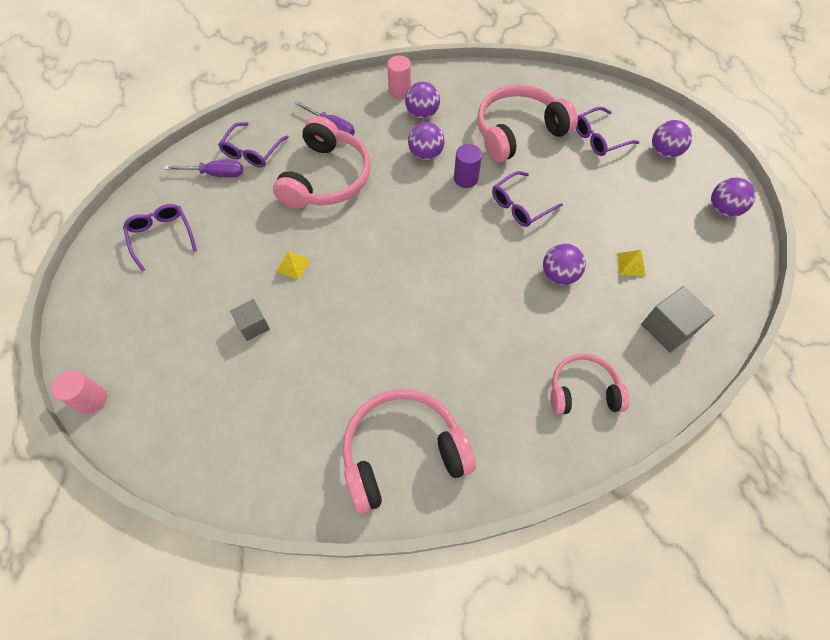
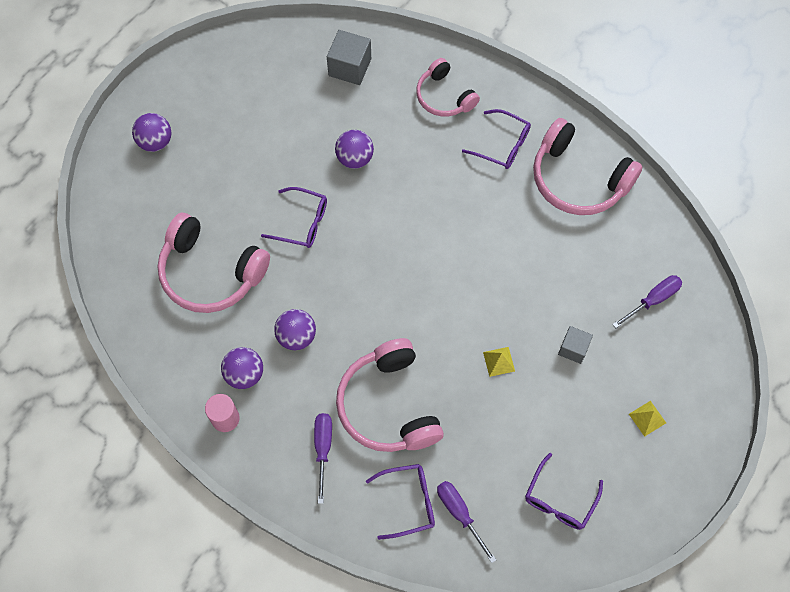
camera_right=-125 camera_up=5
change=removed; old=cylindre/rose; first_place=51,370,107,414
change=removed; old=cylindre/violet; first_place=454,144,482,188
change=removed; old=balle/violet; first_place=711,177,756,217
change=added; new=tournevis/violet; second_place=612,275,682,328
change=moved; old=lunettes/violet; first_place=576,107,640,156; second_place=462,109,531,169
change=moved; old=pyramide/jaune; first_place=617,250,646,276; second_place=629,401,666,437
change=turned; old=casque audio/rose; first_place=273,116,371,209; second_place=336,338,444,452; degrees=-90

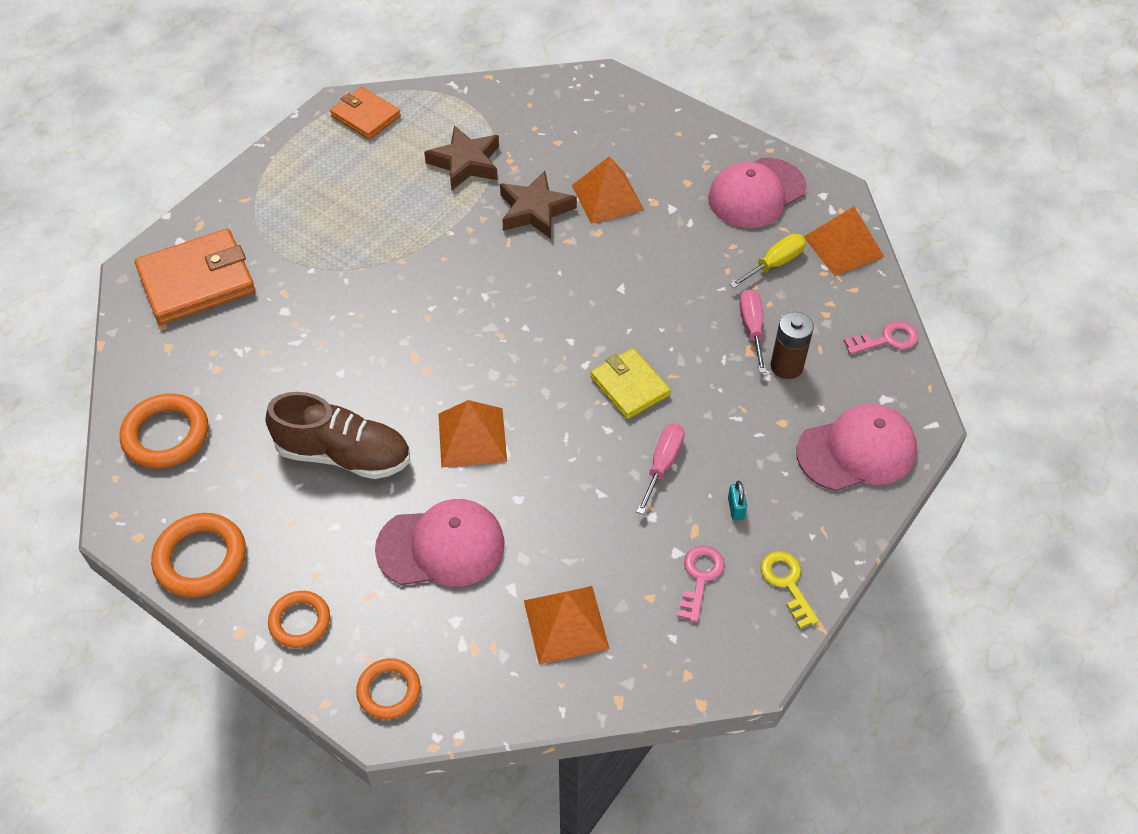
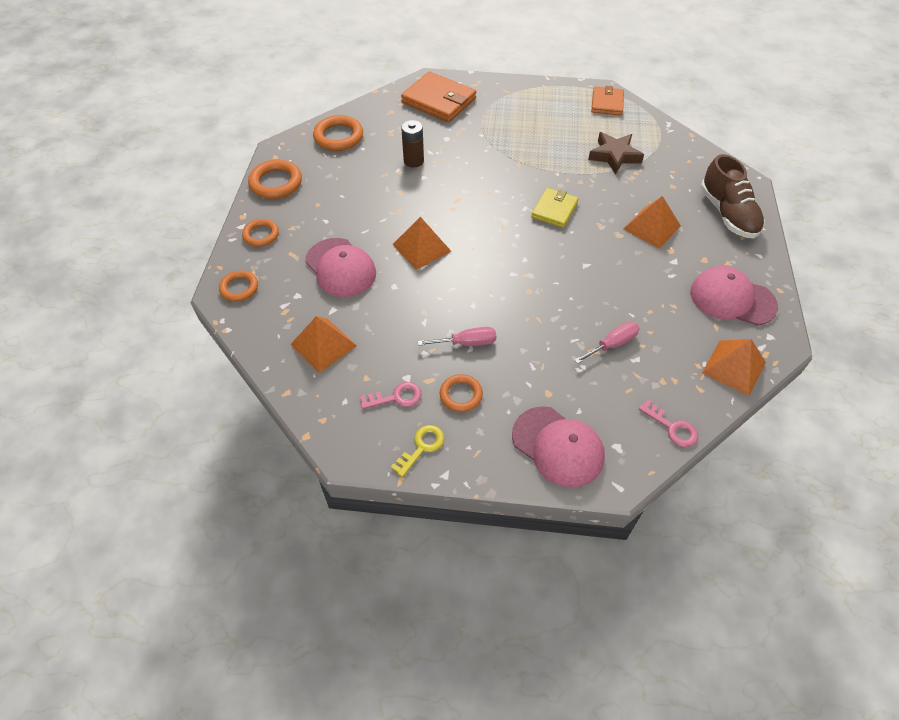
camera_right=60 camera_up=0
change=removed; old=étoile/marron; first_place=500,171,577,239
change=removed; old=tournevis/jaune; first_place=730,234,806,288
change=moved; old=chaussure/marron; first_place=266,392,410,479; second_place=700,154,764,239
change=moved; old=portefeuille/jaune; first_place=590,348,671,419; second_place=531,188,579,228
change=moved; old=pile/marron; first_place=770,312,814,379; second_place=401,120,424,168
change=replaced; old=cadenas/turquoise; new=anneau/orange; first_place=728,481,747,520; second_place=440,374,483,412

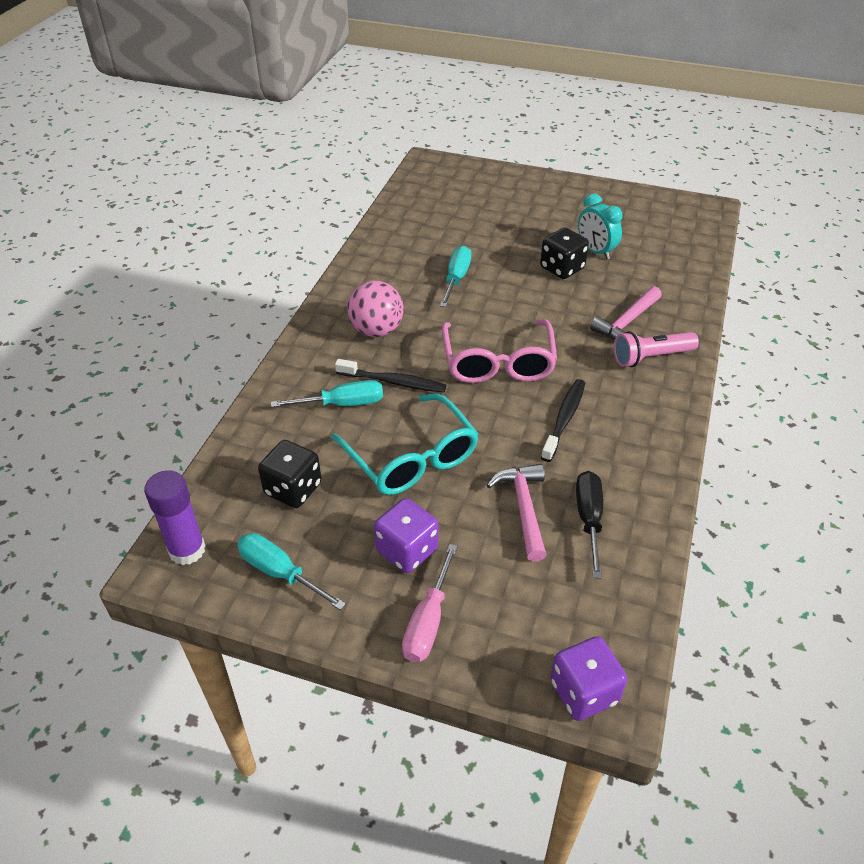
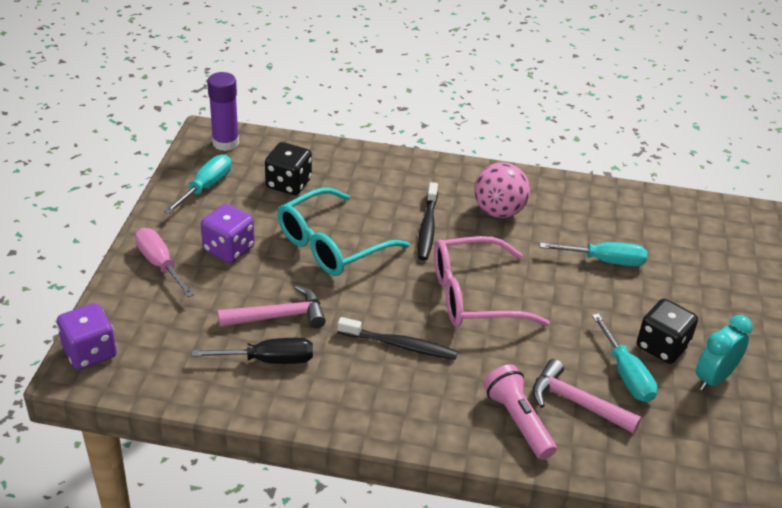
camera_right=80 camera_up=-5
change=moved; old=tournevis/turquoise; first_place=271,380,383,407; second_place=592,314,657,402
change=turned; old=tournevis/rose; first_place=402,544,458,662; second_place=135,228,194,297; degrees=45

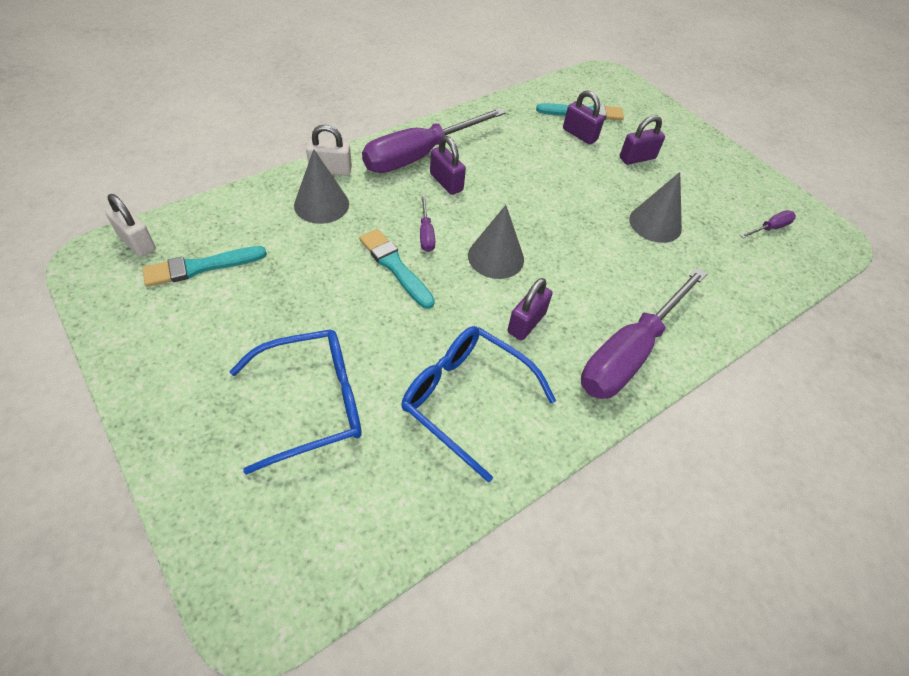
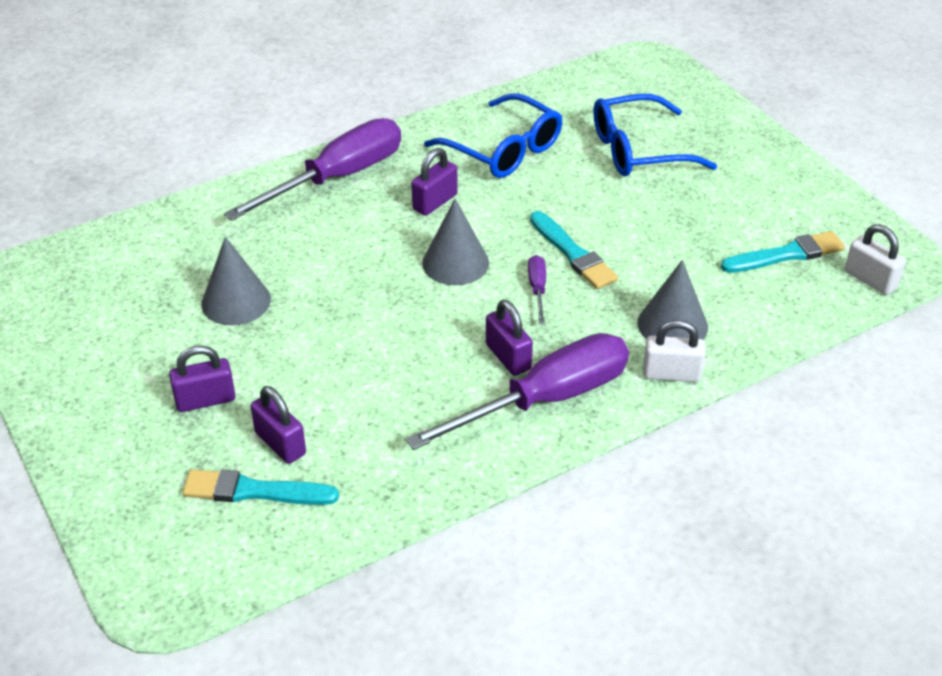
camera_right=-170 camera_up=-10
change=removed; old=tournevis/violet; first_place=740,210,796,238

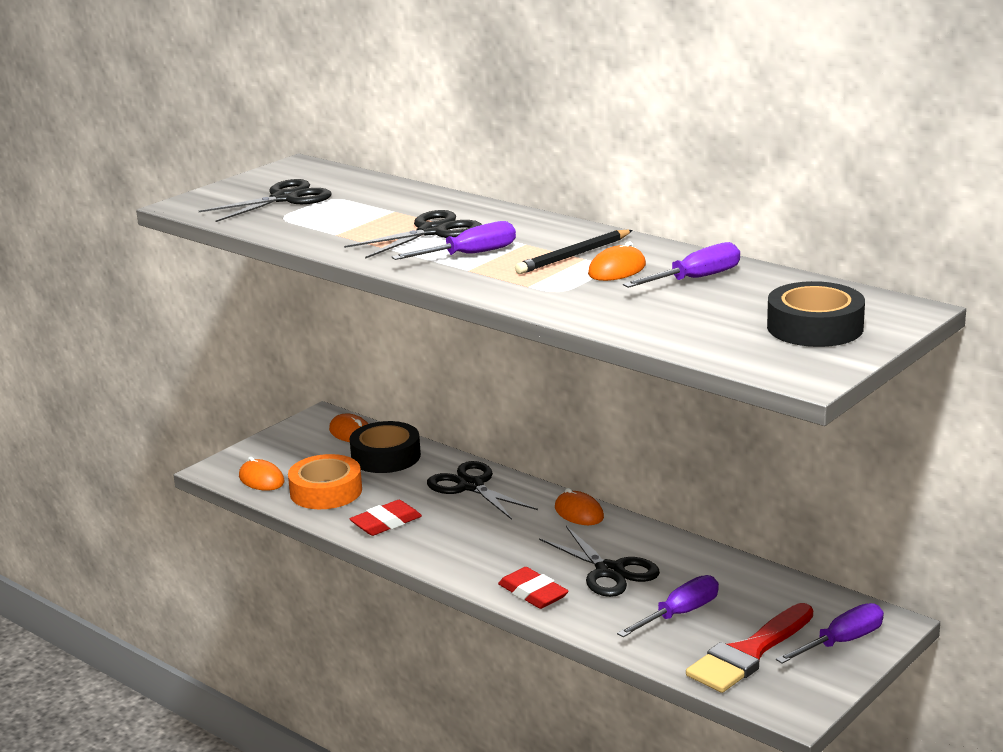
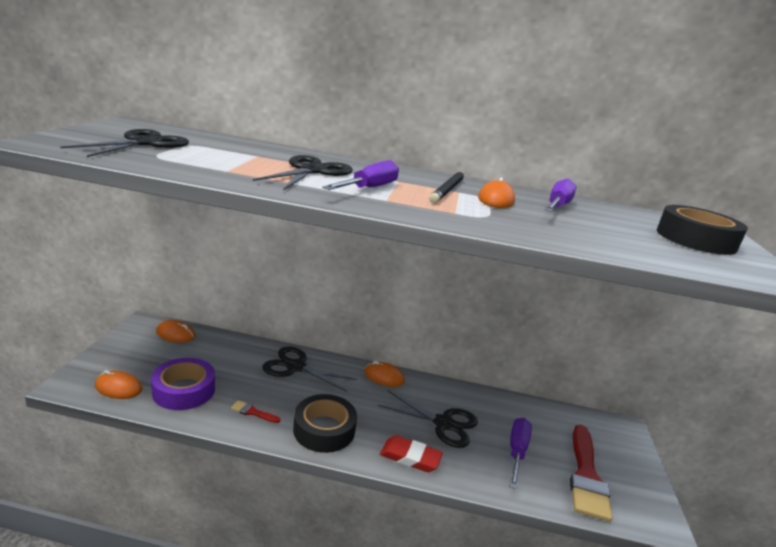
camera_right=-35 camera_up=0
change=removed; old=tournevis/violet; first_place=776,603,884,663
change=moved; old=ruban adhésif/noir; first_place=350,421,421,473; second_place=293,394,357,453
change=replaced; old=gomme/rouge; new=pinceau/rouge; first_place=350,500,422,536; second_place=231,400,280,423
change=recoloured; old=ruban adhésif/orange; new=ruban adhésif/violet; first_place=288,454,362,509; second_place=151,358,215,410

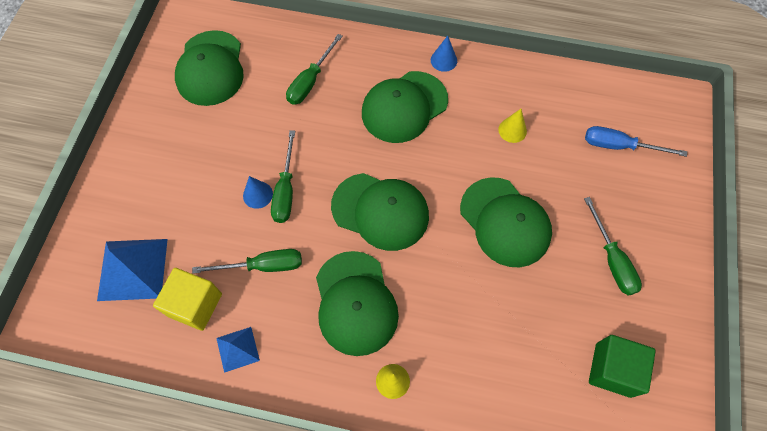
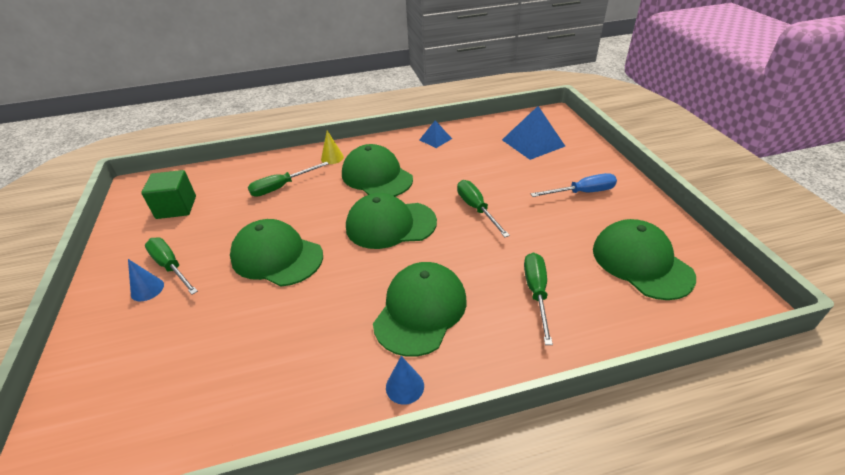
camera_right=155 camera_up=-25
change=removed; old=cube/jaune; first_place=153,268,222,331
change=removed; old=cône/jaune; first_place=498,109,527,143
change=moved; old=tournevis/vert; first_place=192,249,302,274; second_place=248,162,329,197
change=moved; old=cône/bleu; first_place=243,176,273,209; second_place=128,259,164,301
change=moved; old=tournevis/bleu; first_place=585,126,687,157; second_place=531,173,617,197

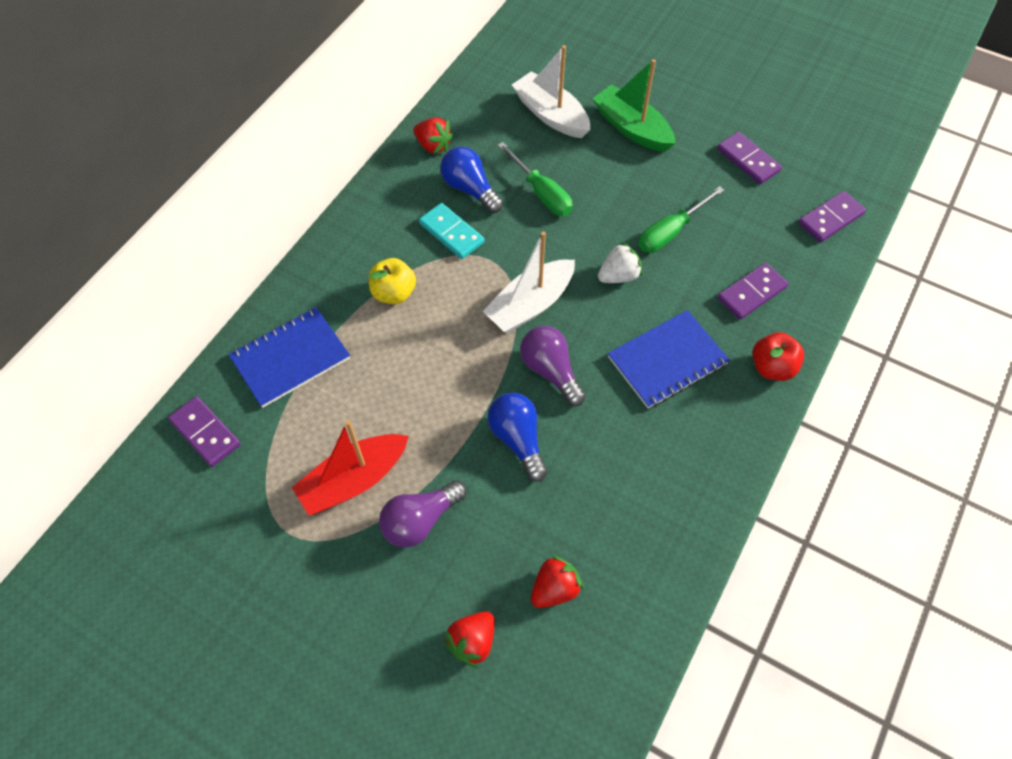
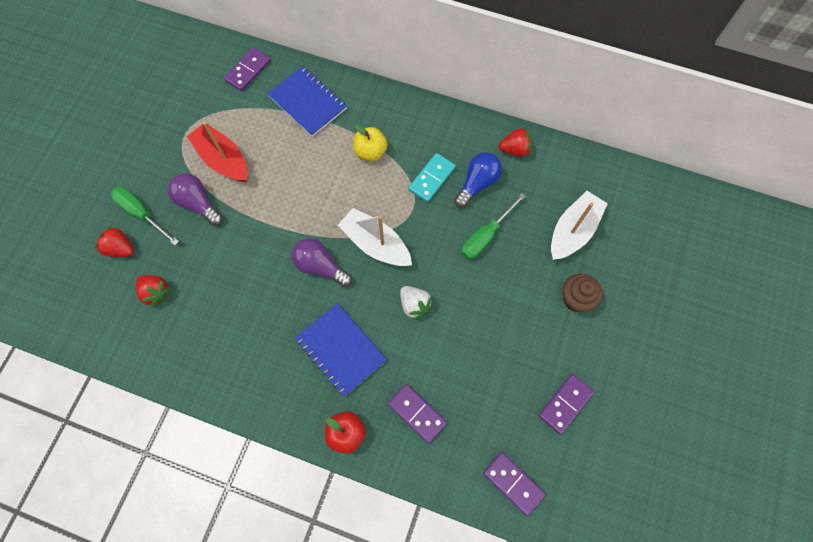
camera_right=80 camera_up=10
change=removed; old=ampoule/bleu; first_place=488,393,547,482
change=moved; old=tournevis/vert; first_place=639,186,724,253; second_place=111,187,179,245
change=replaced; old=bateau/vert; new=muffin/marron; first_place=592,59,676,152; second_place=562,274,603,312
change=turned; old=fraise/rouge; first_place=413,118,453,154; second_place=499,127,533,157; degrees=-120
change=turned; old=ampoule/violet; first_place=520,326,586,406; second_place=292,238,352,287; degrees=-105

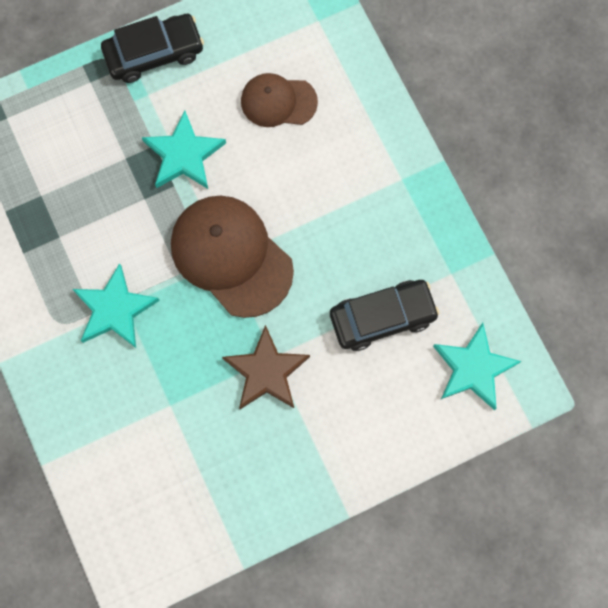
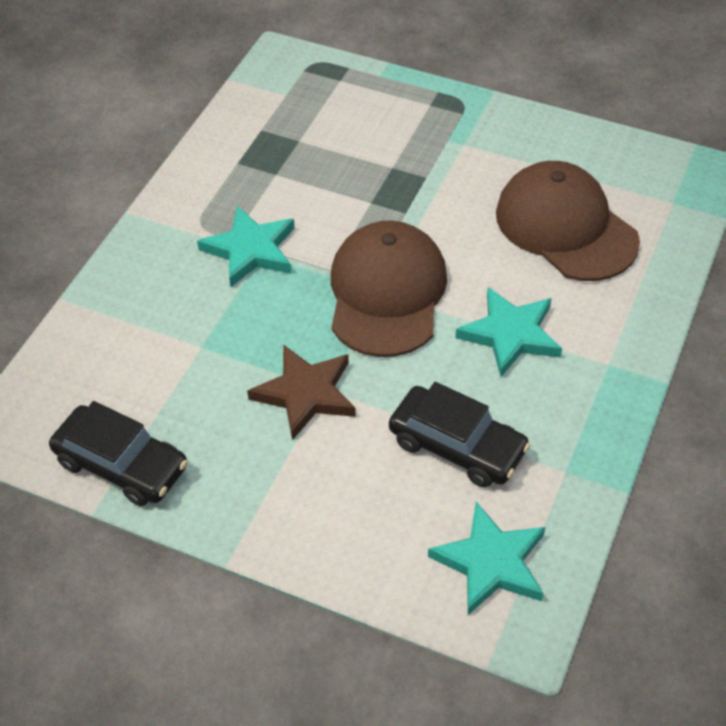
camera_right=50 camera_up=-25
change=moved; old=voiture/noir; first_place=101,14,204,83; second_place=49,401,188,506
change=moved; old=étoile/turquoise; first_place=142,111,226,189; second_place=456,287,562,377
change=resized; old=casquette/marron; first_place=241,73,318,127; second_place=496,161,640,281; factor=1.7

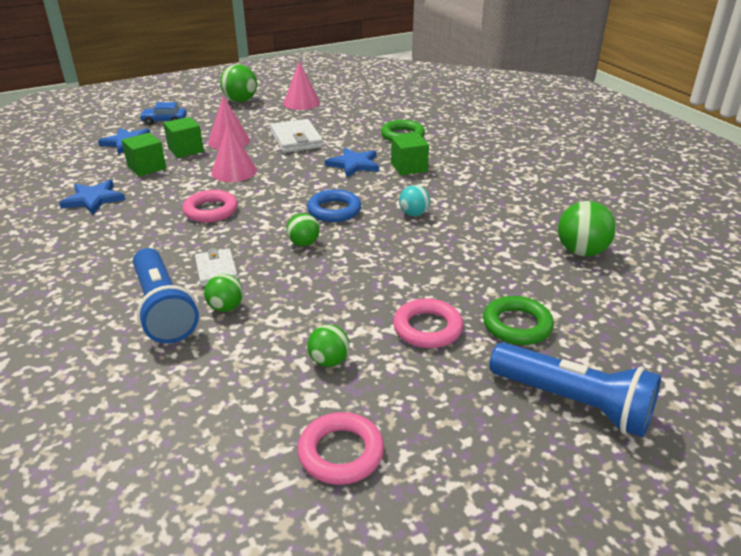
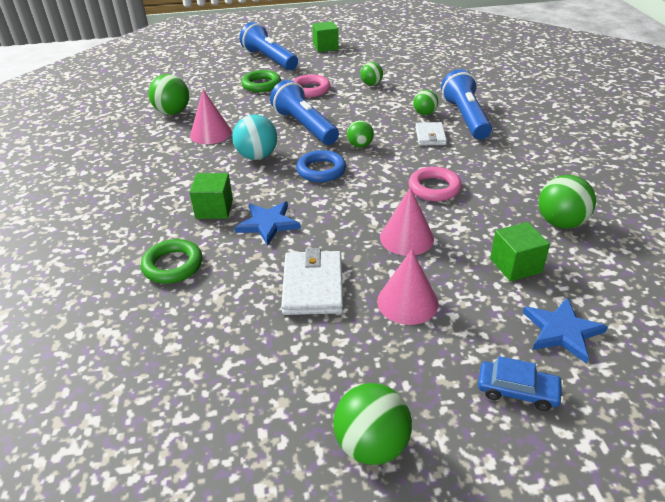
camera_right=-160 camera_up=5
change=removed; old=anneau/rose; first_place=298,412,384,485
change=added; new=lampe de poche/bleu; second_place=270,80,339,145
change=moved; old=cube/vert; first_place=163,117,204,158; second_place=312,21,339,52
change=moved; old=cône/rose; first_place=283,61,320,110; second_place=190,90,232,144
change=replaced; old=étoile/bleu; new=balle/vert; first_place=59,180,125,215; second_place=538,175,596,229
change=resized; old=balle/turquoise; first_place=399,185,430,216; second_place=232,114,277,160; factor=1.62

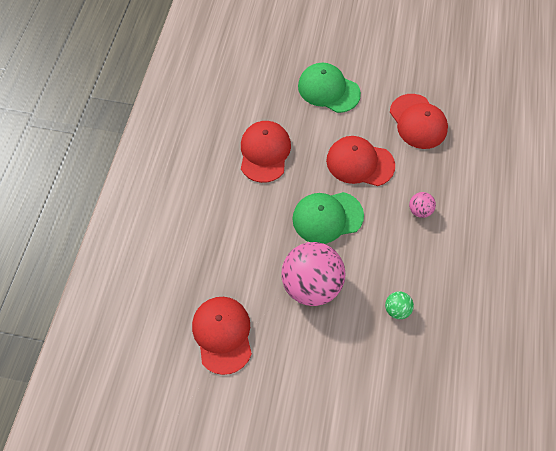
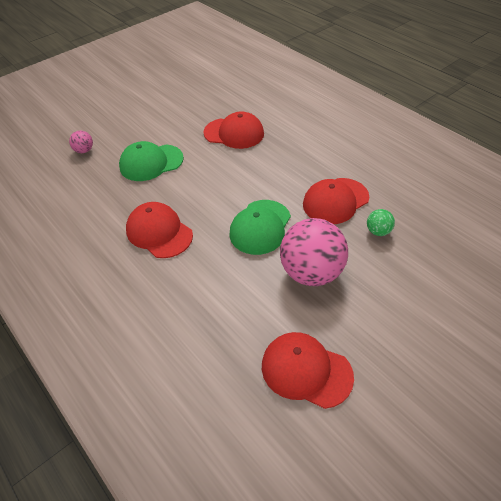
camera_right=-50 camera_up=-15
change=moved; old=casquette/rouge; first_place=326,136,395,186; second_place=303,178,369,224
change=moved; old=balle/rose; first_place=409,192,436,218; second_place=69,130,93,153

